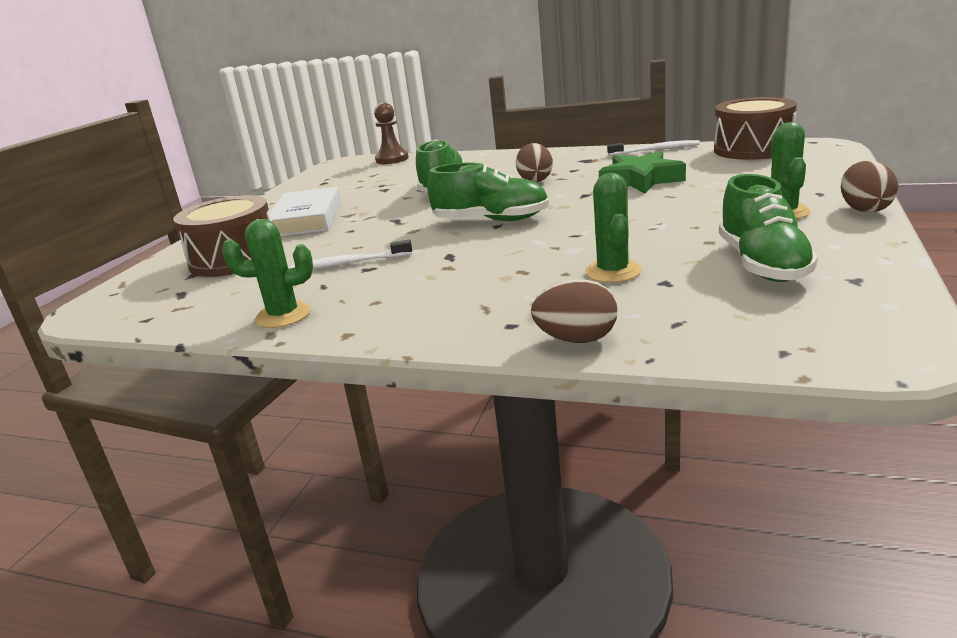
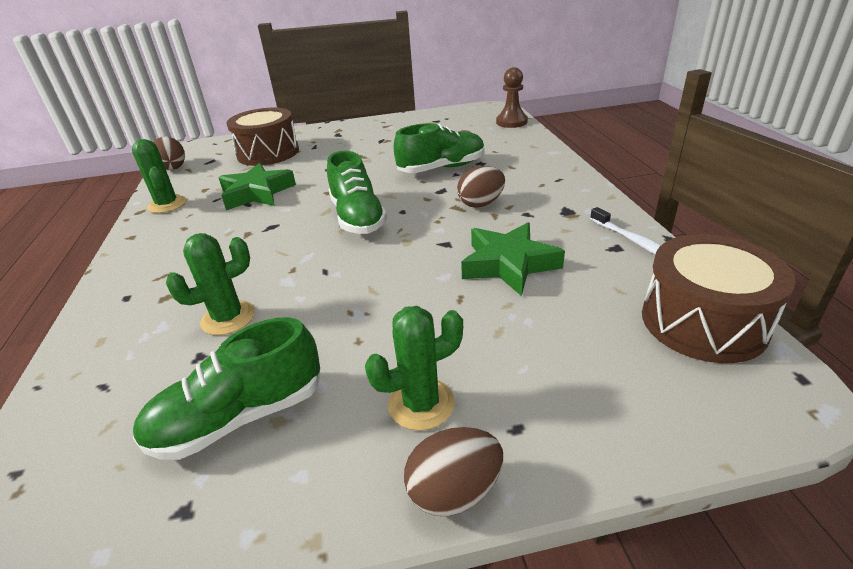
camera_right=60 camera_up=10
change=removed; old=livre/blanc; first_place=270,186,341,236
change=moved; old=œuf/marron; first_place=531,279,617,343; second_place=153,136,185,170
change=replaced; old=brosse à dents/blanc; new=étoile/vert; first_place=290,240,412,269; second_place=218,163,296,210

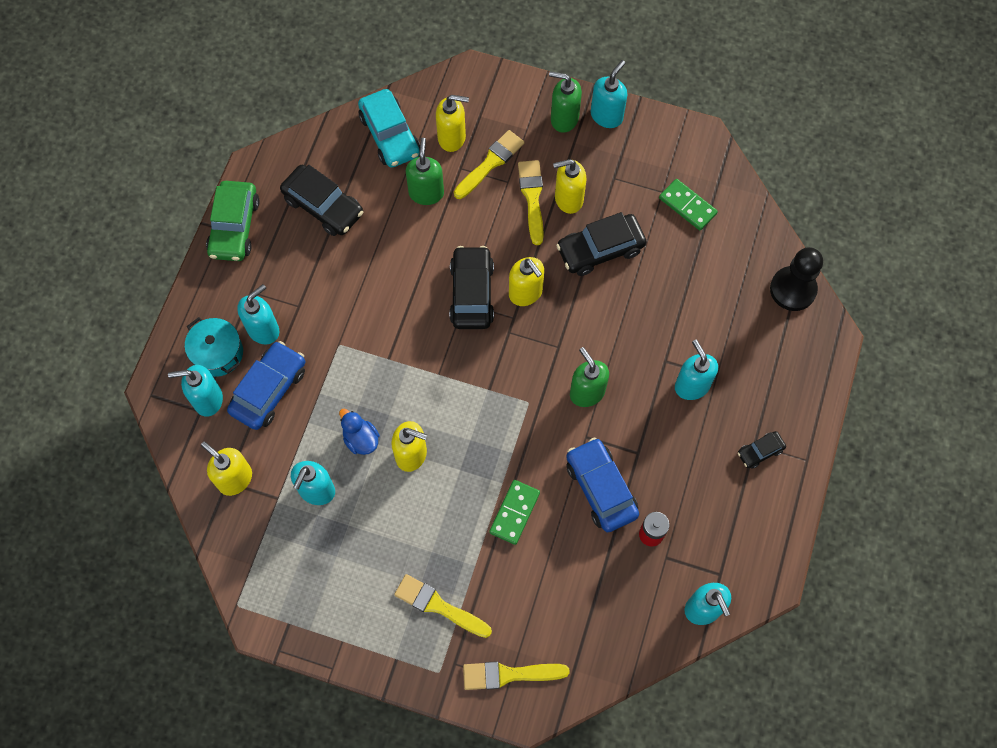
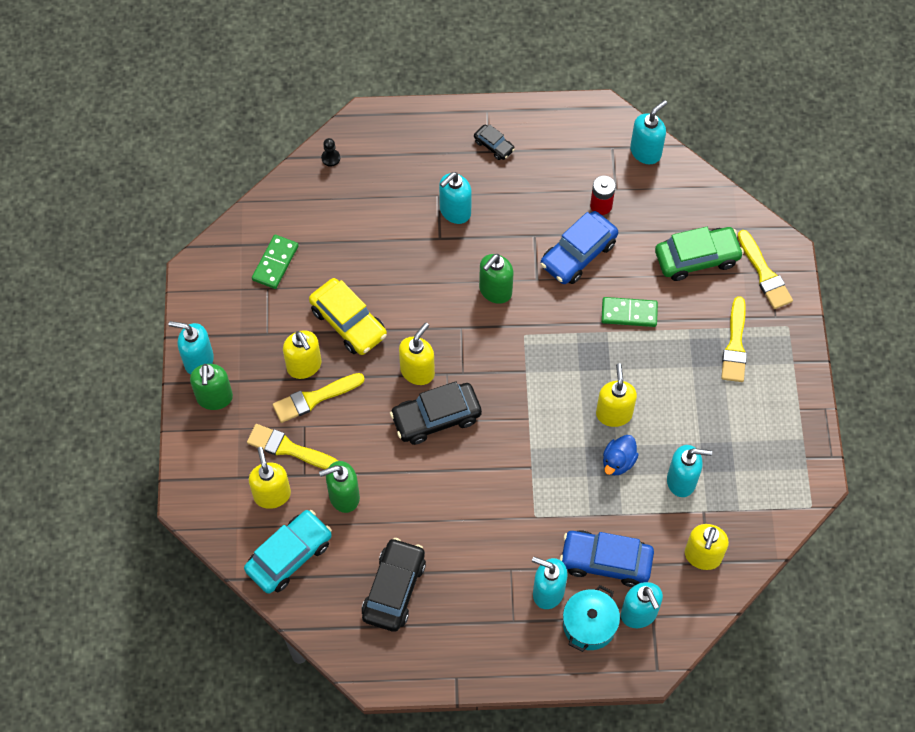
camera_right=-110 camera_up=-5
change=moved; old=voiture/vert; first_place=206,181,260,261; second_place=655,227,744,281
change=recoloured; old=voiture/noir; new=voiture/jaune; first_place=556,212,646,276; second_place=309,278,387,355
change=resized; old=pion/noir; first_place=770,247,823,311; second_place=321,138,340,167; factor=0.44

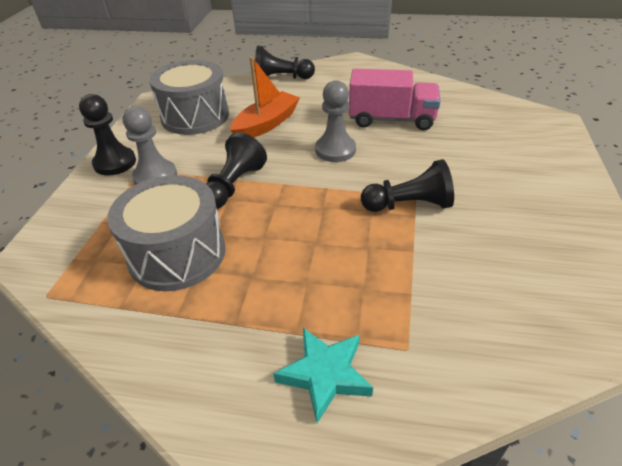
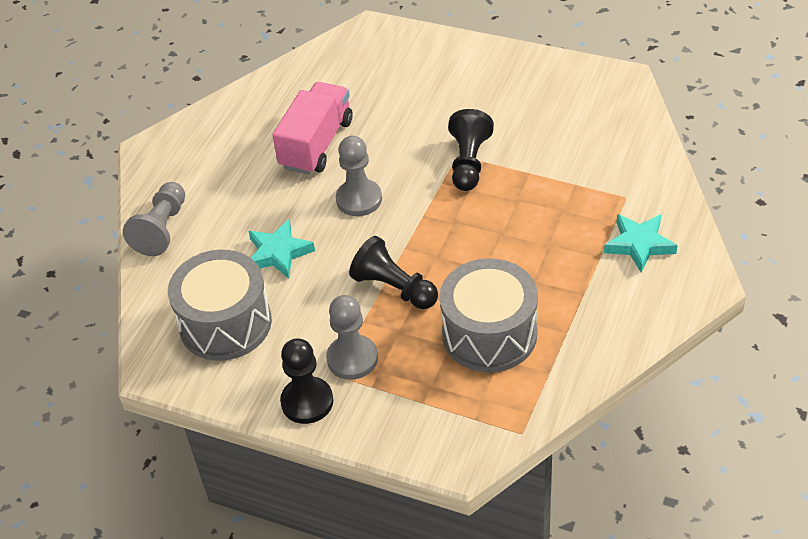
camera_right=-75 camera_up=5
change=replaced; old=bateau/orange; new=étoile/turquoise; first_place=230,56,300,138; second_place=248,219,315,278
change=recoloured; old=pion/noir; new=pion/gris; first_place=255,45,315,79; second_place=123,182,185,256

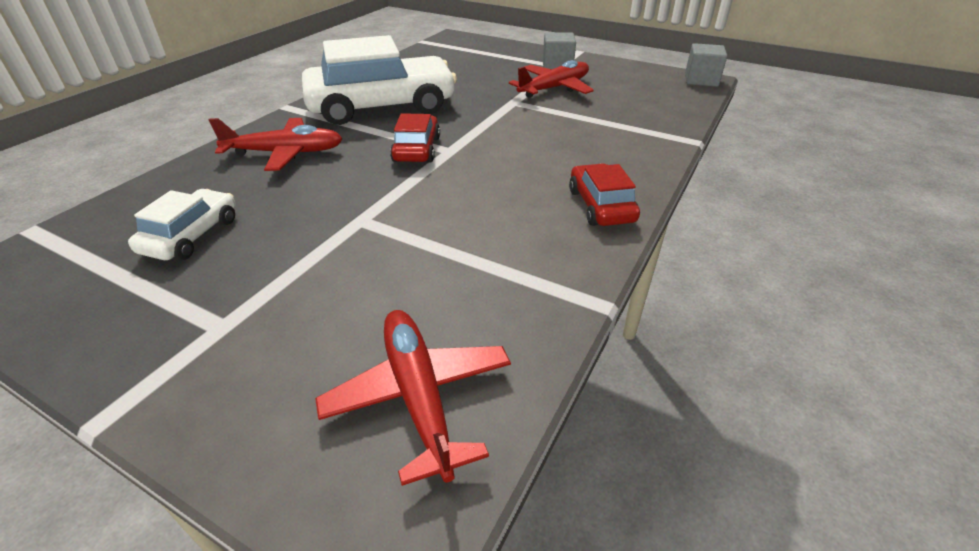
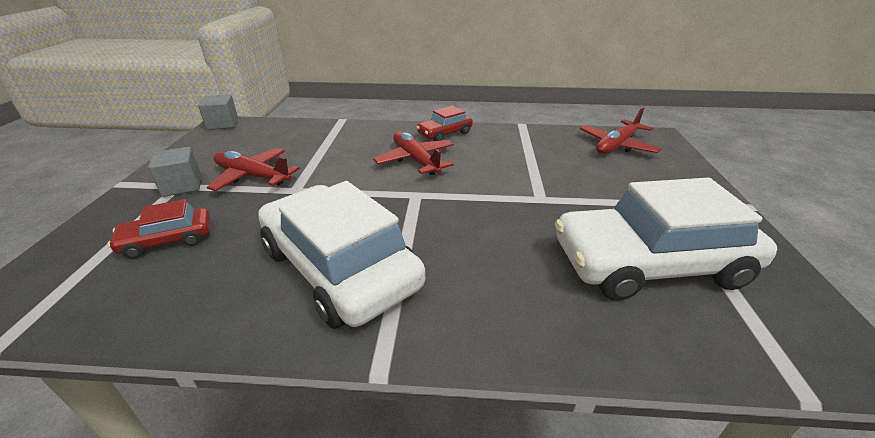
camera_right=-115 camera_up=-5
change=moved; old=avion/rouge; first_place=209,118,343,171; second_place=373,131,454,175
change=moved; old=voiture/rouge; first_place=390,113,440,163; second_place=108,199,210,259
change=resized; old=voiture/blanc; first_place=128,189,236,260; second_place=555,178,777,301; factor=2.07

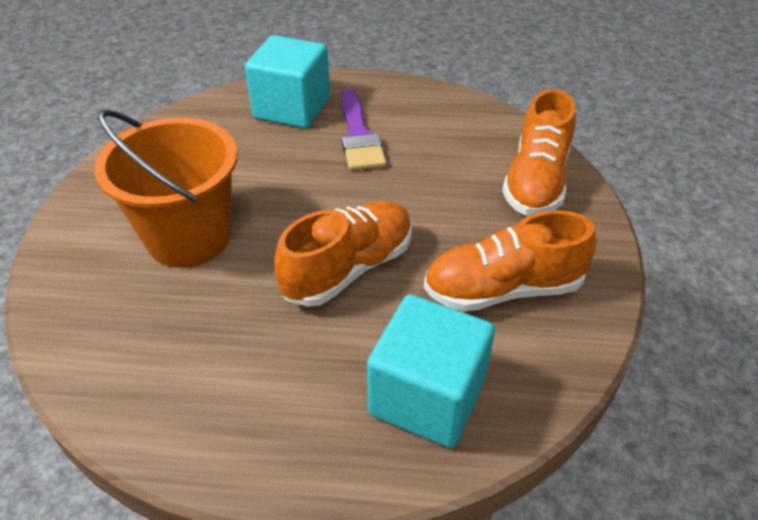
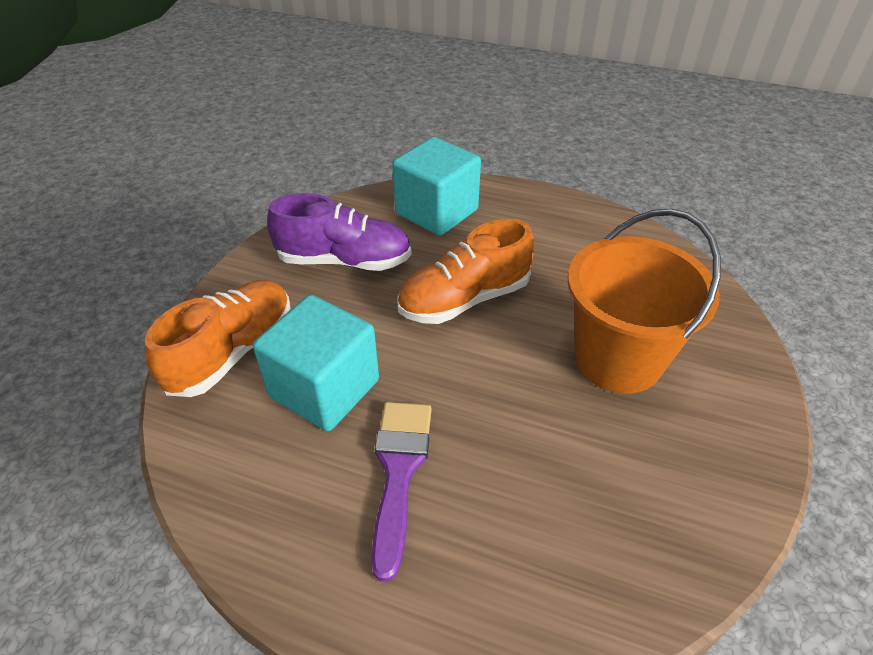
camera_right=-165 camera_up=0
change=moved; old=cube/turquoise; first_place=245,35,330,128; second_place=253,295,379,431
change=recoloured; old=chaussure/orange; new=chaussure/violet; first_place=424,210,597,312; second_place=267,193,412,271

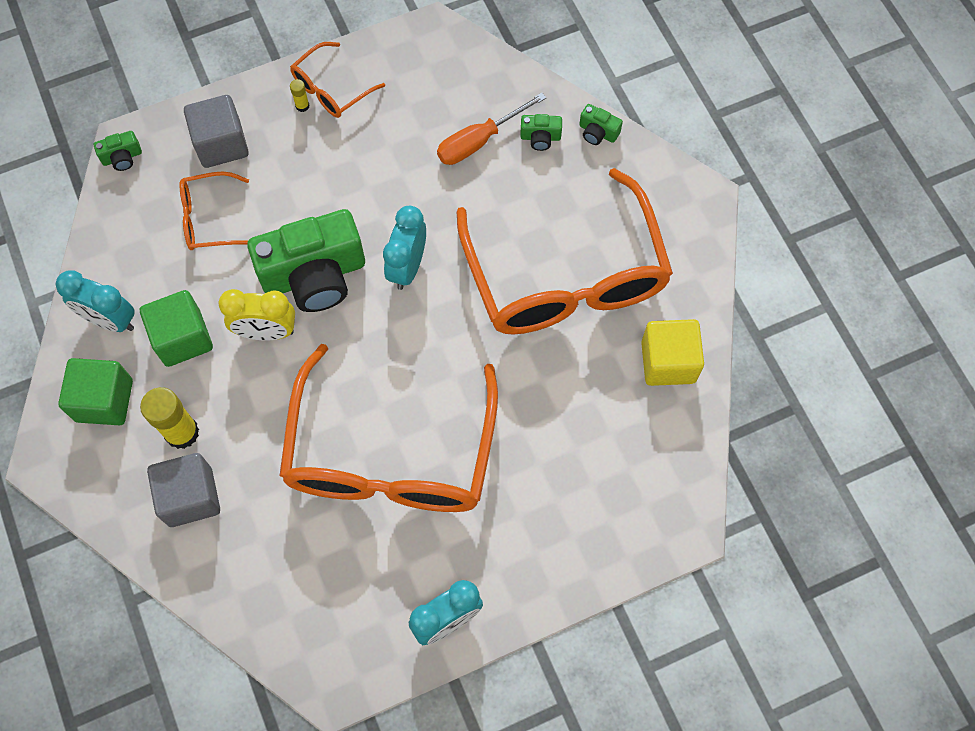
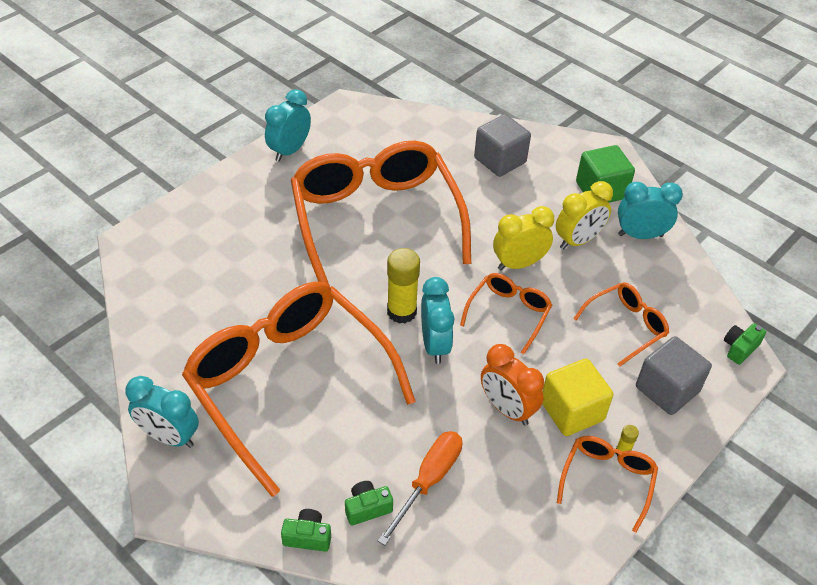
camera_right=155 camera_up=-20
change=added; new=réveil/turquoise; second_place=125,376,199,448
change=added; new=réveil/orange; second_place=481,344,544,426
change=moved; old=bâton de colle/jaune; first_place=140,387,199,449; second_place=387,248,420,324
change=moved; old=cube/jaune; first_place=641,319,704,386; second_place=542,359,613,436
change=replaced; old=cube/vert; new=réveil/jaune; first_place=140,290,213,367; second_place=556,181,613,250
change=replaced; old=appareil photo/vert; new=lunettes/orange; first_place=247,209,365,312; second_place=460,273,552,354

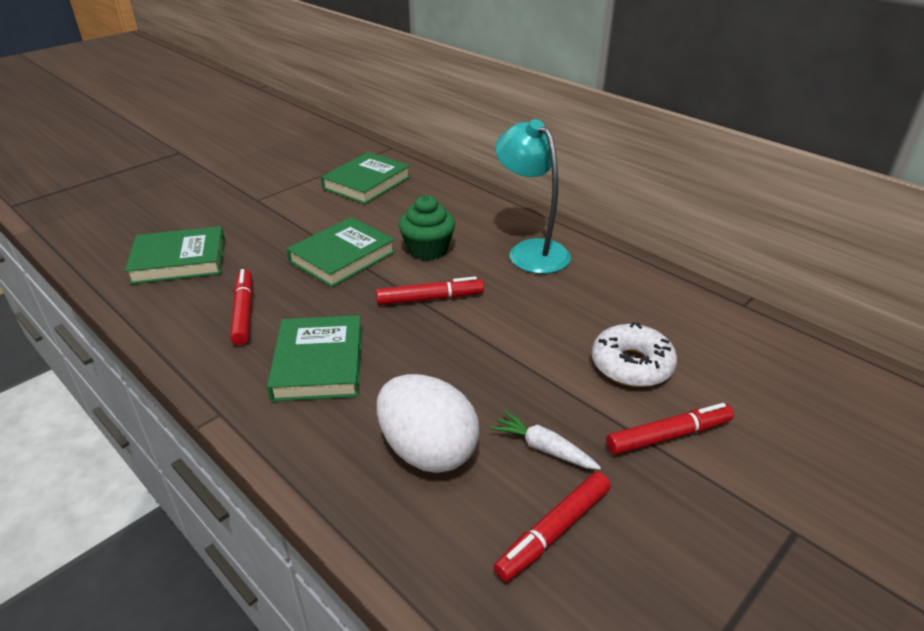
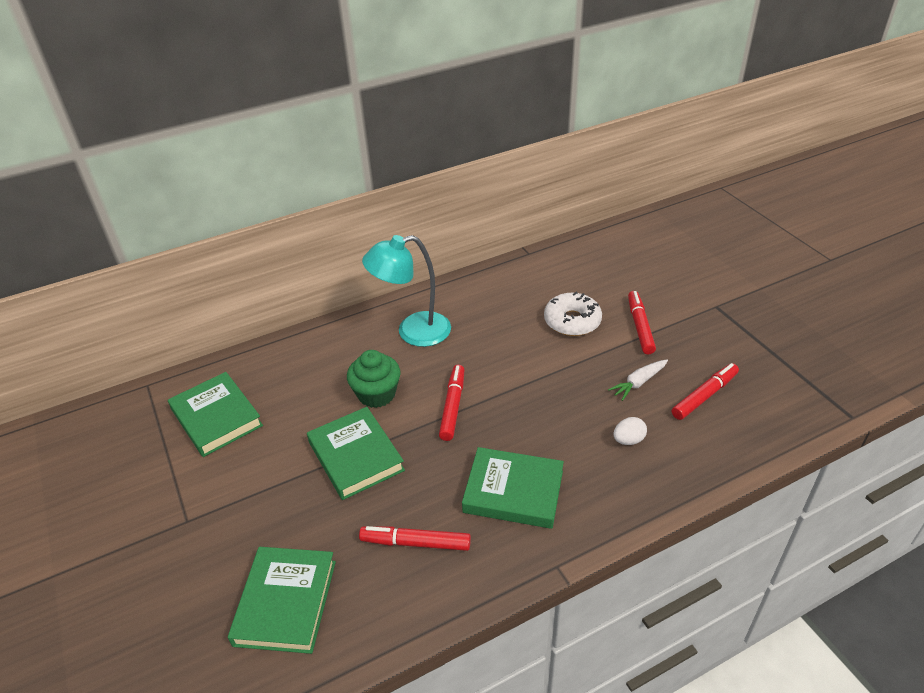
camera_right=-70 camera_up=5
change=turned; old=feutre/rouge; first_place=494,472,611,582; second_place=672,363,739,420; degrees=-105
change=resized; old=œuf/blanc; first_place=377,374,480,473; second_place=613,417,647,445; factor=0.45

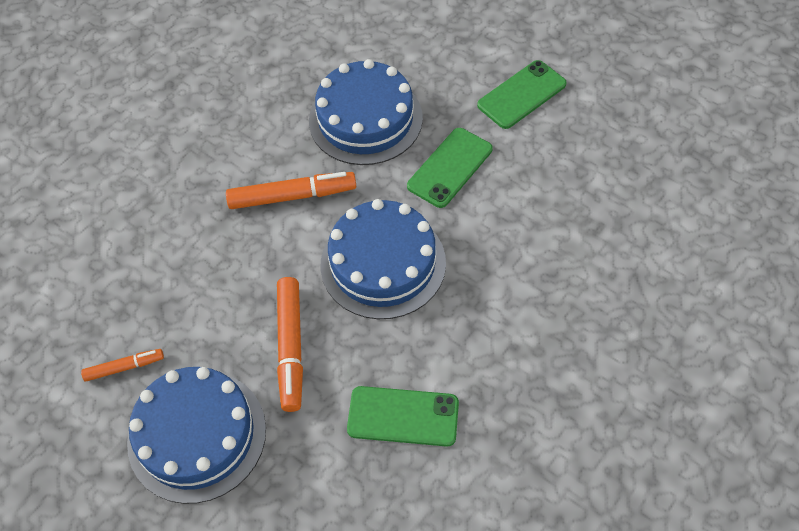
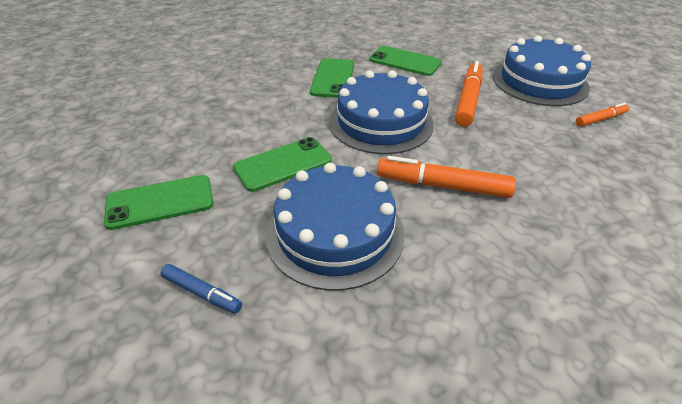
camera_right=-160 camera_up=-15
change=added; new=feutre/bleu; second_place=160,264,242,313
change=added; new=téléphone/vert; second_place=310,58,354,98
change=turned; old=feutre/orange; first_place=81,349,164,382; second_place=576,103,629,127; degrees=150

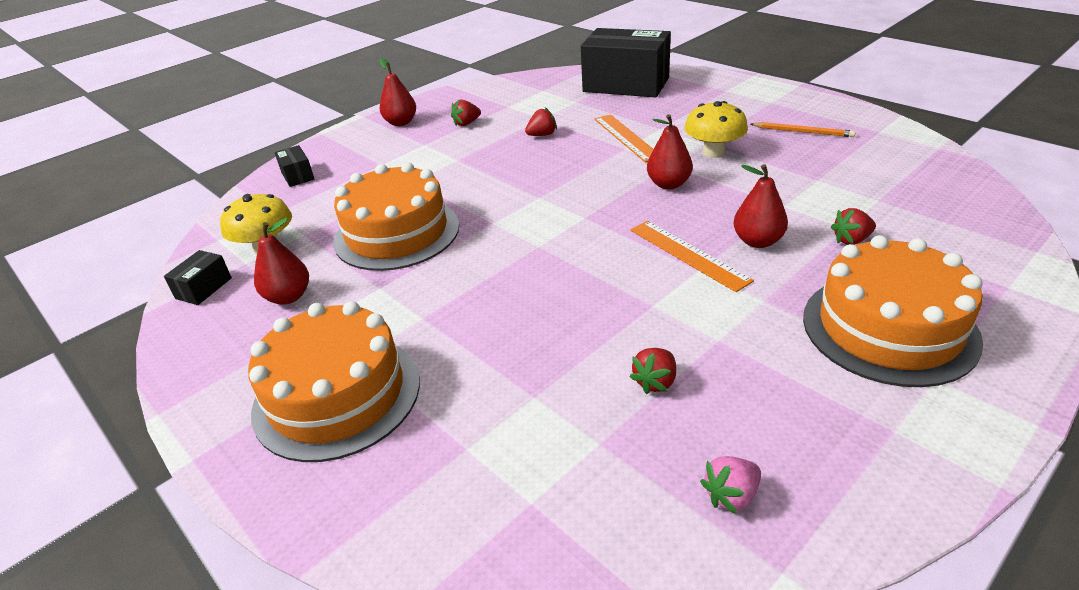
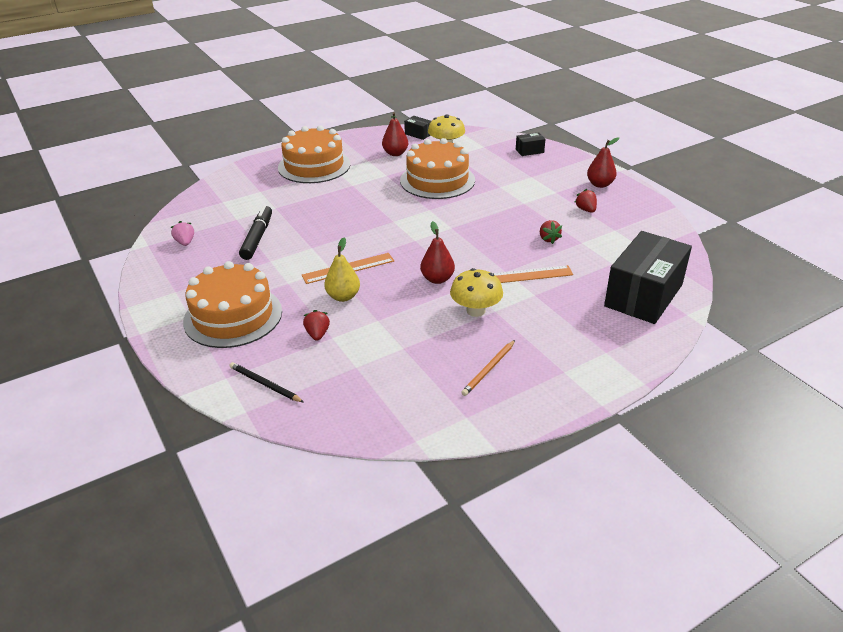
camera_right=100 camera_up=0
change=added; new=crayon/noir; second_place=229,362,304,403
change=replaced; old=fraise/rouge; new=feutre/noir; first_place=630,348,676,394; second_place=239,205,272,260
change=recoloured; old=poire/rouge; new=poire/jaune; first_place=734,164,788,248; second_place=324,238,360,302

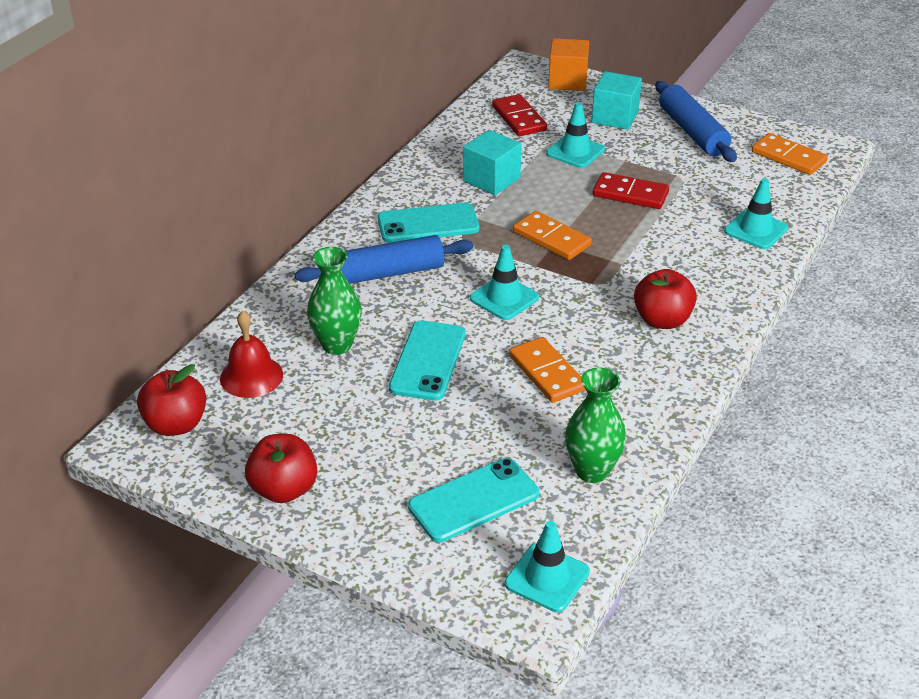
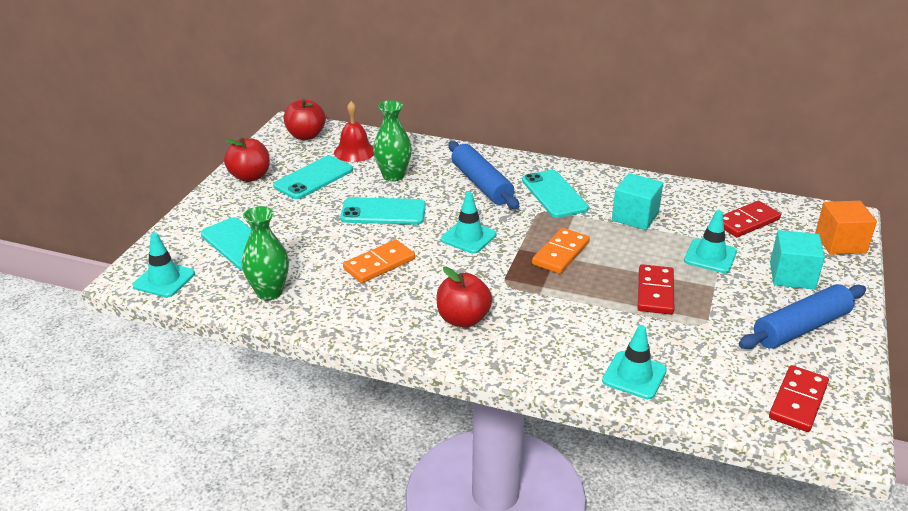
camera_right=80 camera_up=-5
change=added; new=téléphone/turquoise; second_place=273,156,353,199
change=recoloured; old=domino/orange; new=domino/rouge; first_place=752,133,828,175; second_place=769,365,829,432

